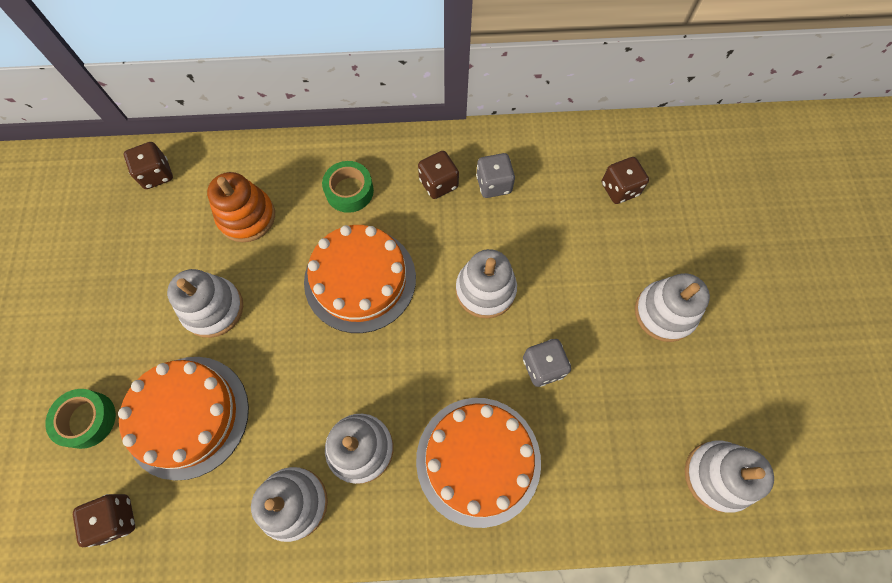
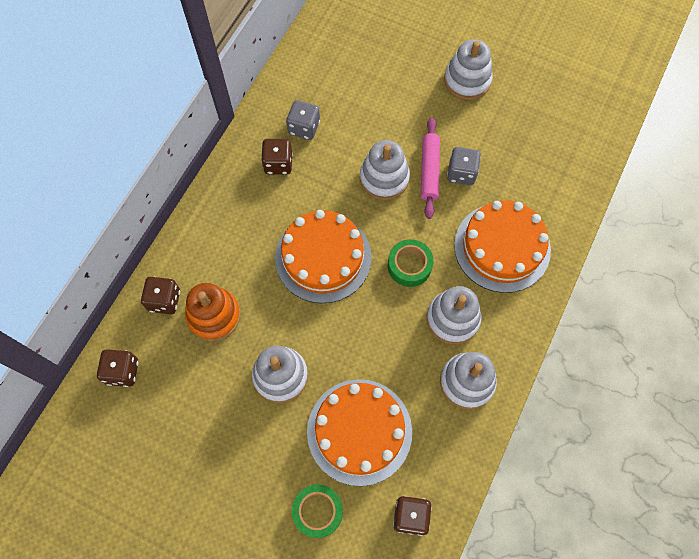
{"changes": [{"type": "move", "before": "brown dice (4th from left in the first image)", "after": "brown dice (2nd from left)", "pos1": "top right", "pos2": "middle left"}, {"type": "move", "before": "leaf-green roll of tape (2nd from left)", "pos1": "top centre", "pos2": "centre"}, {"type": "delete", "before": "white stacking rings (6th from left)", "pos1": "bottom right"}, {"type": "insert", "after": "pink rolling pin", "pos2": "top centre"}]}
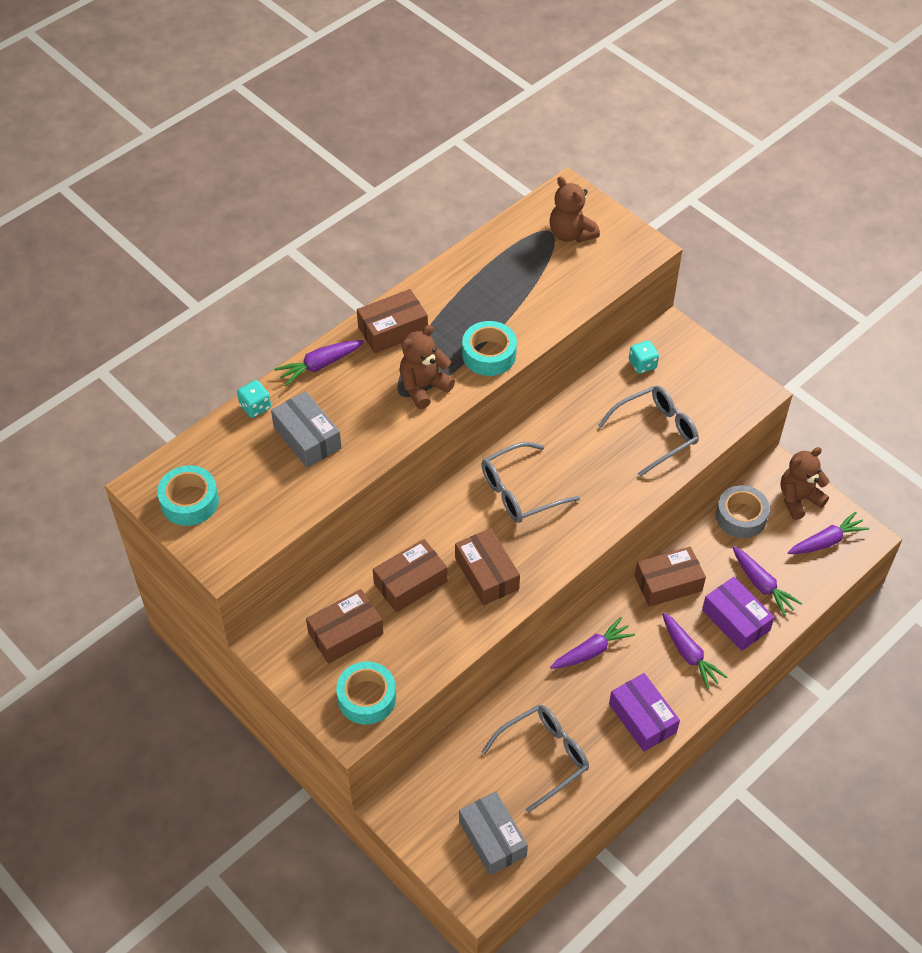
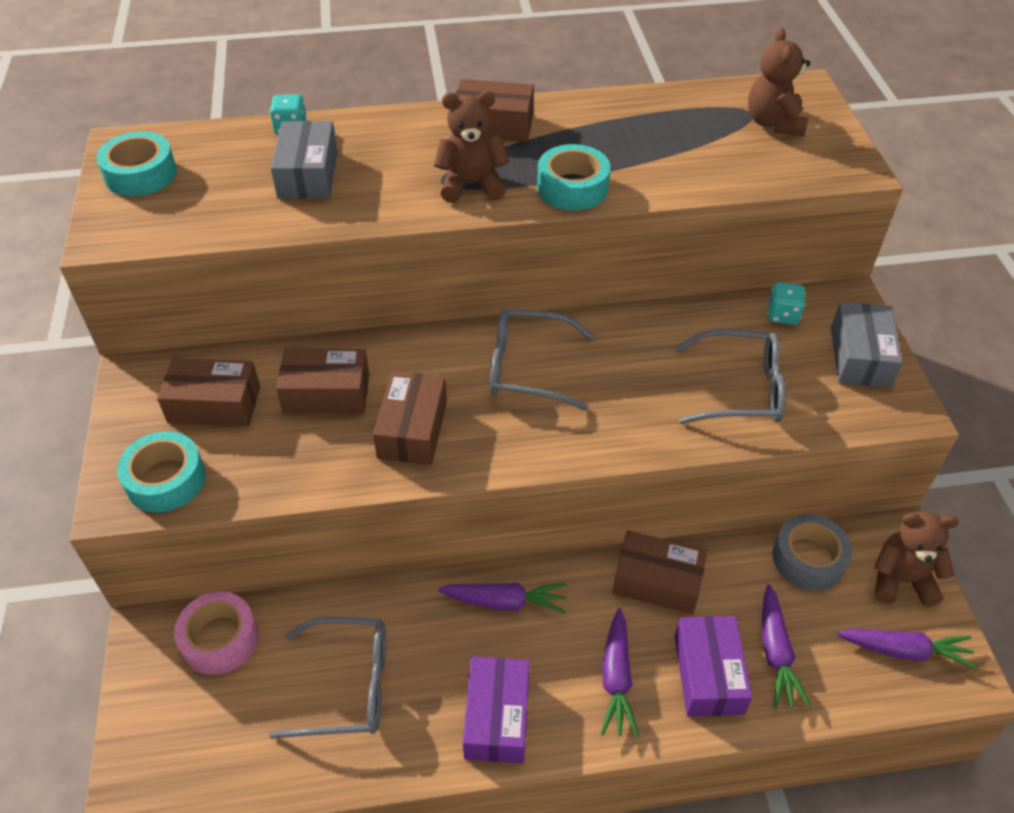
{"changes": [{"type": "delete", "before": "purple carrot (1st from left)", "pos1": "centre"}, {"type": "move", "before": "ash-grey package (2nd from left)", "pos1": "bottom centre", "pos2": "middle right"}, {"type": "insert", "after": "pink roll of tape", "pos2": "bottom left"}]}
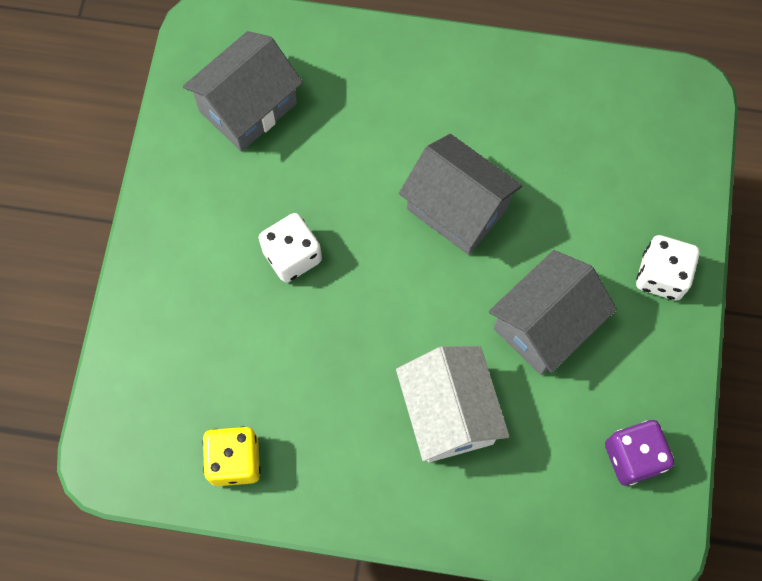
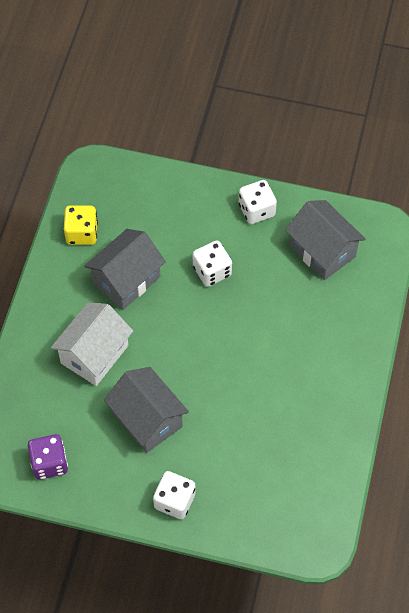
{"changes": [{"type": "move", "before": "ash-grey house (2nd from left in the first image)", "after": "ash-grey house (1st from left)", "pos1": "centre", "pos2": "middle left"}, {"type": "rotate", "before": "white house", "pos1": "bottom centre", "pos2": "middle left", "turn": -45}, {"type": "insert", "after": "white dice (3rd from left)", "pos2": "top centre"}]}
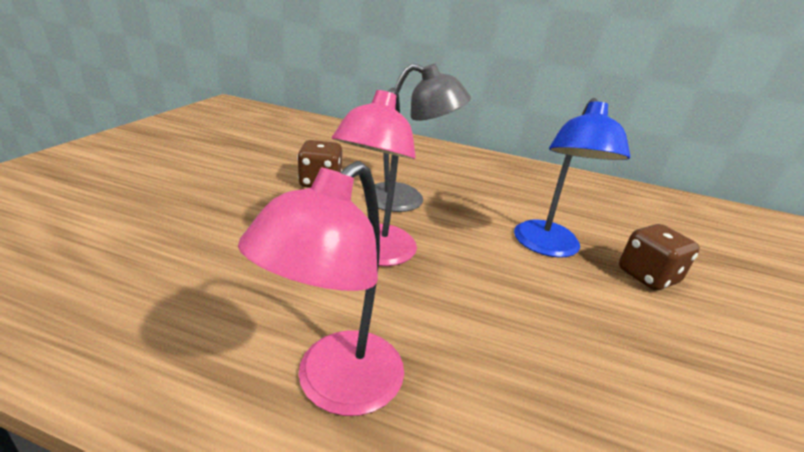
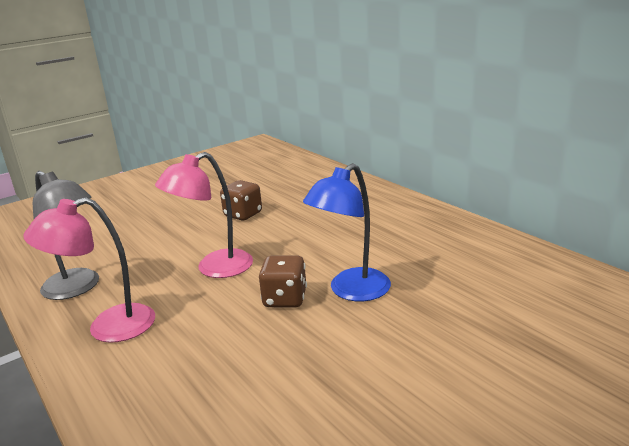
{"changes": [{"type": "move", "before": "ash-grey lamp", "pos1": "top centre", "pos2": "middle left"}, {"type": "move", "before": "brown dice (2nd from left)", "pos1": "middle right", "pos2": "centre"}]}
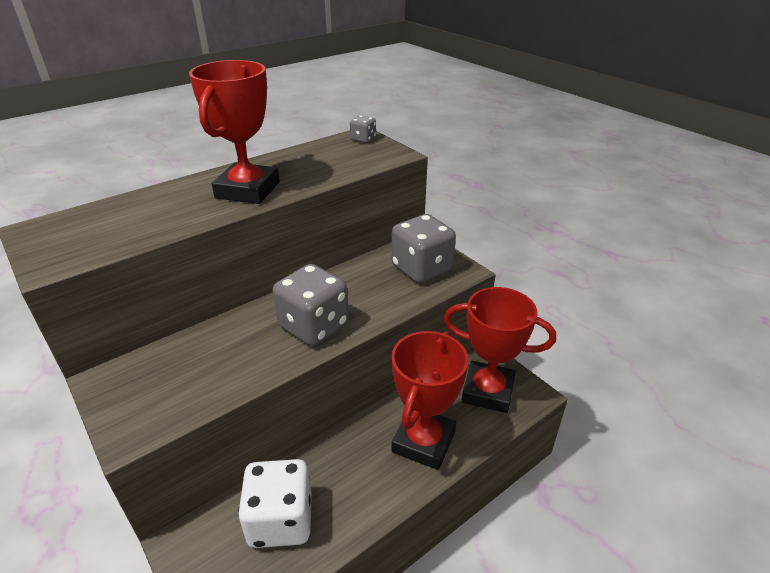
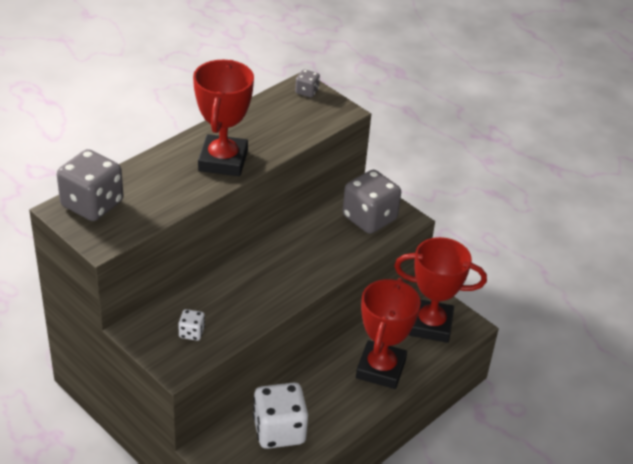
{"changes": [{"type": "move", "before": "ash-grey dice (1st from left)", "pos1": "centre", "pos2": "middle left"}, {"type": "insert", "after": "white dice (1st from left)", "pos2": "bottom left"}]}
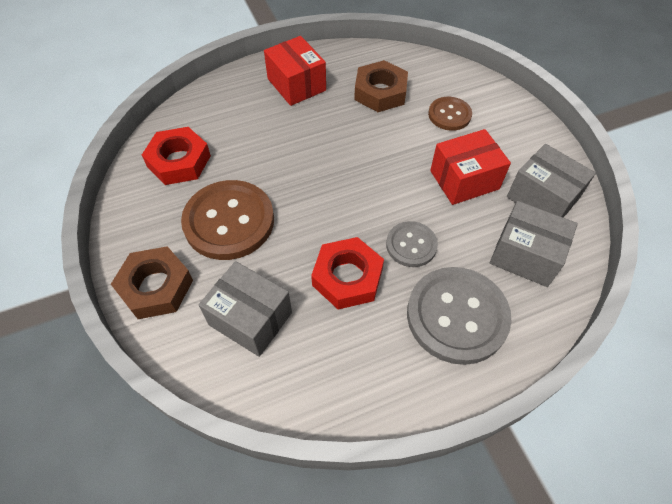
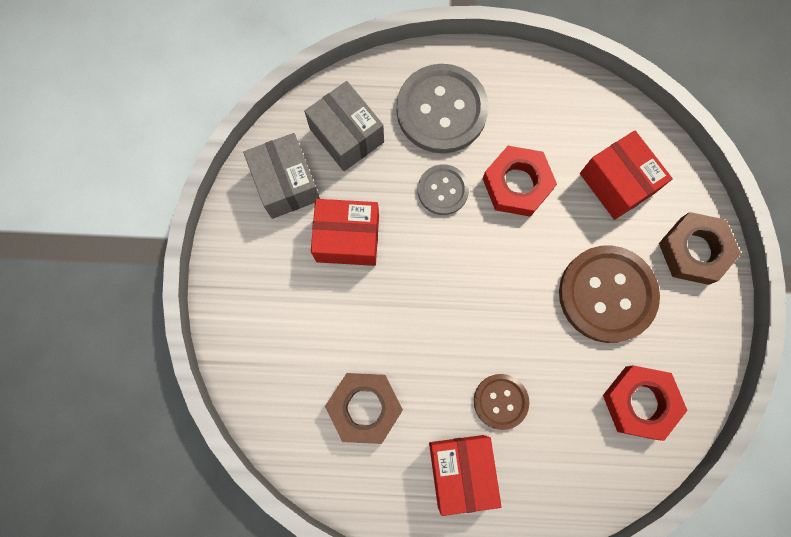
{"changes": [{"type": "move", "before": "brown shirt button (2nd from left in the first image)", "after": "brown shirt button (1st from left)", "pos1": "top right", "pos2": "bottom centre"}, {"type": "recolor", "before": "ash-grey package (1st from left)", "after": "scarlet package (3rd from left)", "pos1": "centre", "pos2": "top right"}]}
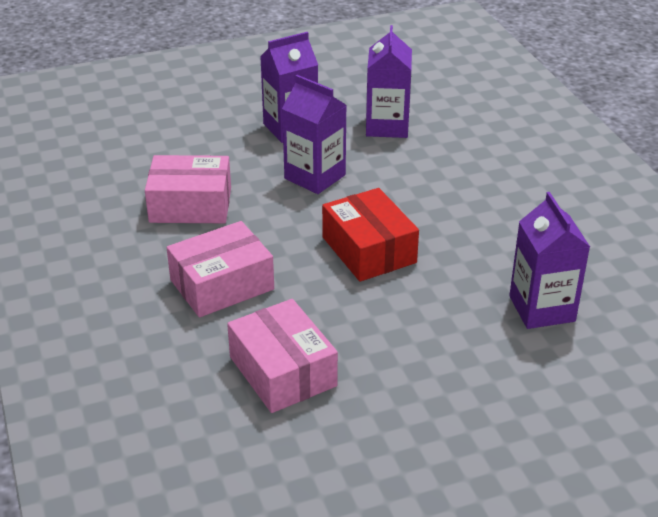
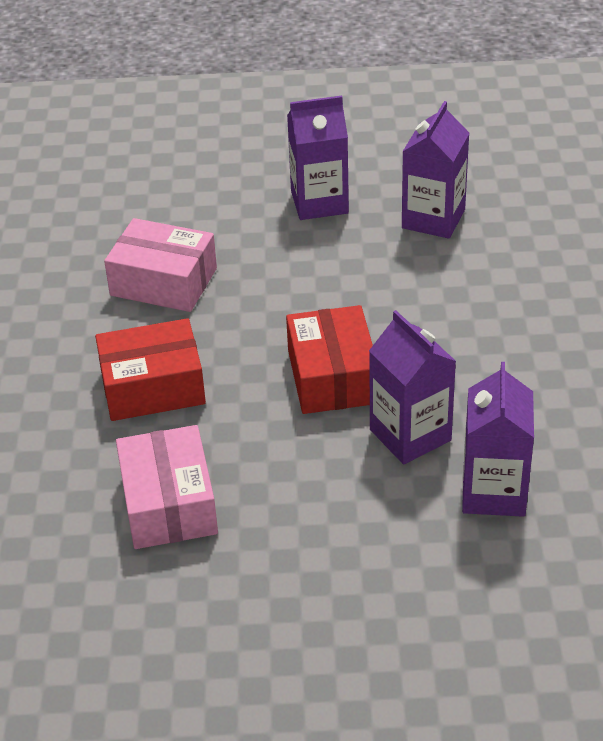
{"changes": [{"type": "move", "before": "purple carton (2nd from left)", "pos1": "top centre", "pos2": "middle right"}, {"type": "recolor", "before": "pink package (2nd from left)", "after": "scarlet package (1st from left)", "pos1": "centre", "pos2": "middle left"}]}
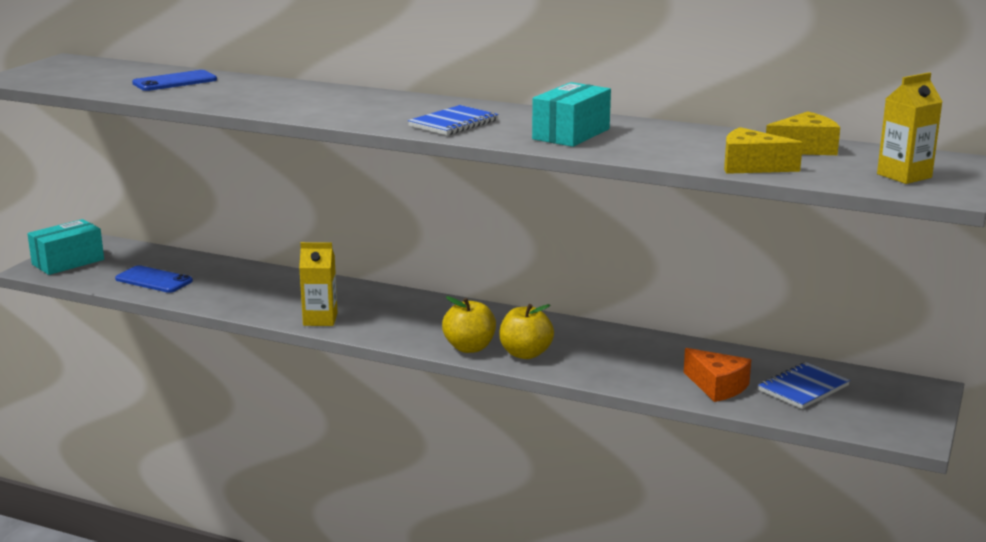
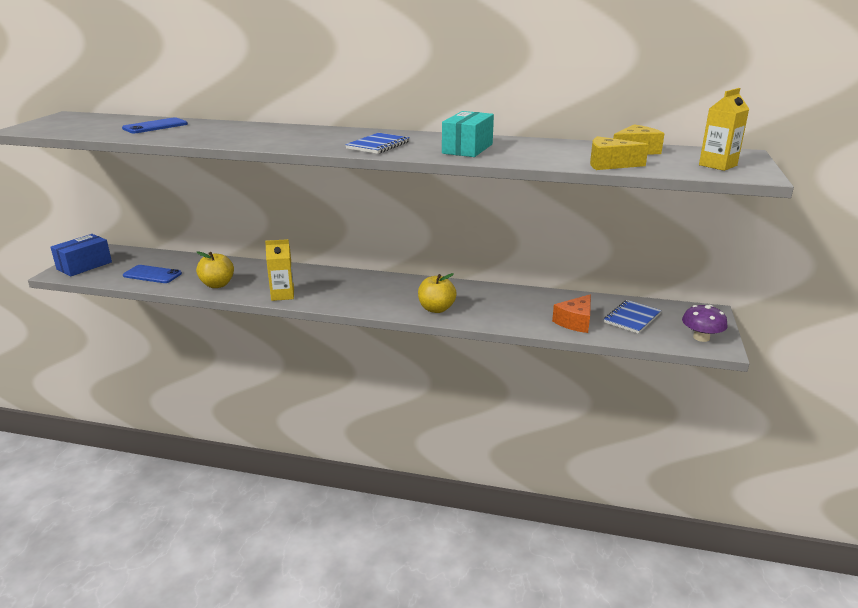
{"changes": [{"type": "recolor", "before": "aqua package (1st from left)", "after": "royal blue package", "pos1": "middle left", "pos2": "middle left"}, {"type": "move", "before": "golden apple (1st from left)", "pos1": "centre", "pos2": "middle left"}, {"type": "rotate", "before": "orange piece of cheese", "pos1": "bottom right", "pos2": "centre", "turn": 90}, {"type": "insert", "after": "purple toadstool", "pos2": "middle right"}]}
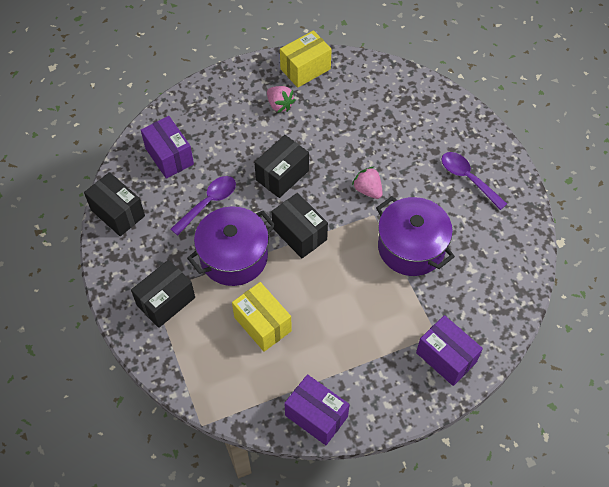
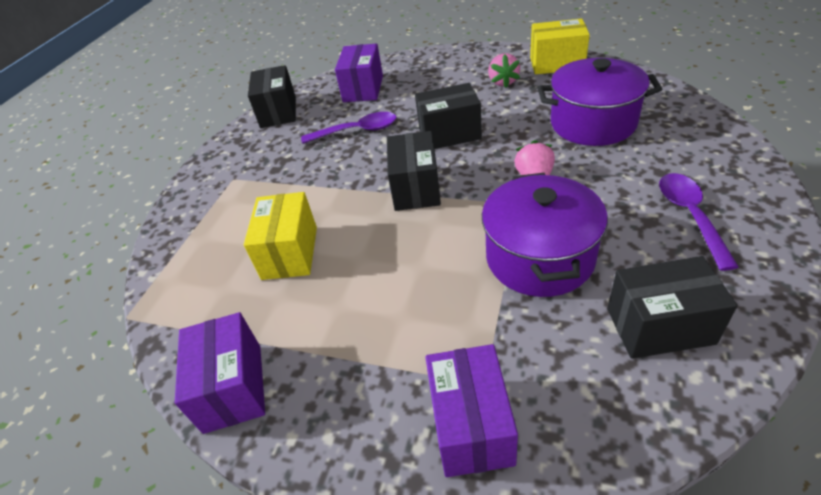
{"changes": [{"type": "move", "before": "purple pot (1st from left in the first image)", "after": "purple pot (2nd from left)", "pos1": "centre", "pos2": "top right"}, {"type": "move", "before": "jet-black package (2nd from left in the first image)", "after": "jet-black package (4th from left)", "pos1": "middle left", "pos2": "middle right"}]}
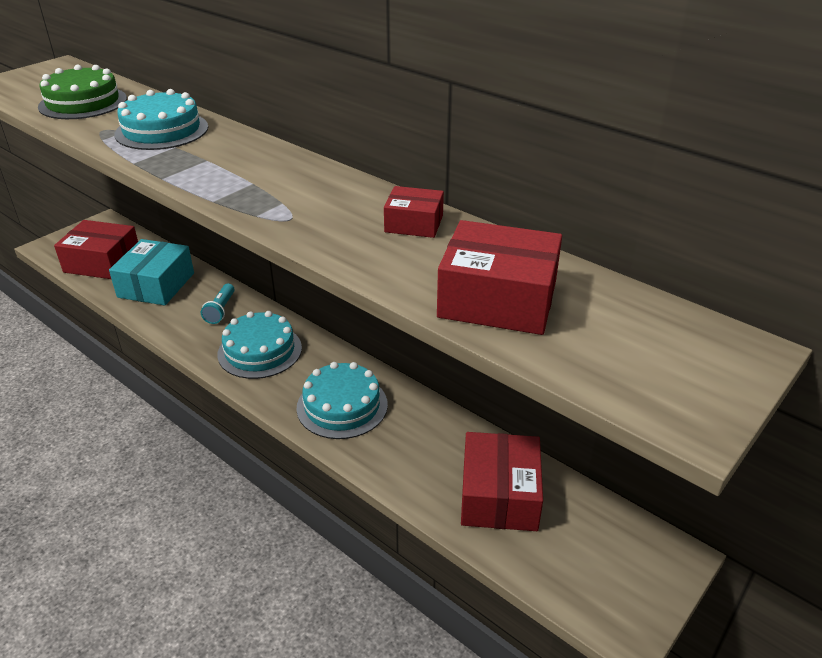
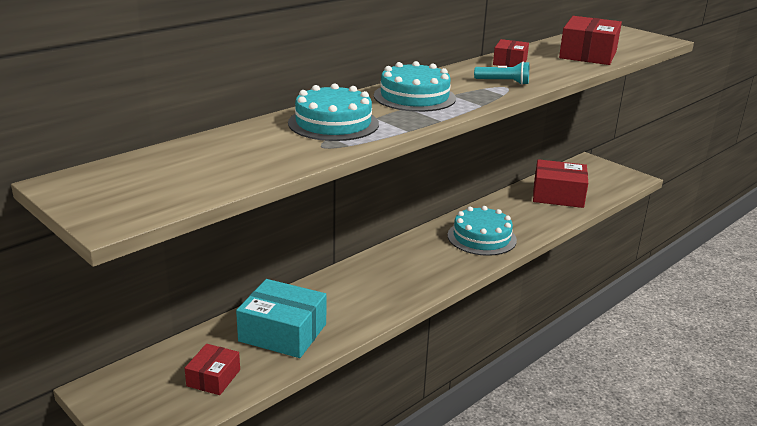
{"changes": [{"type": "delete", "before": "leaf-green gateau", "pos1": "top left"}, {"type": "resize", "before": "scarlet package (1st from left)", "pos1": "middle left", "pos2": "bottom left", "scale": 0.56}, {"type": "move", "before": "aqua flashlight", "pos1": "middle left", "pos2": "top centre"}, {"type": "move", "before": "aqua gateau (2nd from left)", "pos1": "middle left", "pos2": "top centre"}]}
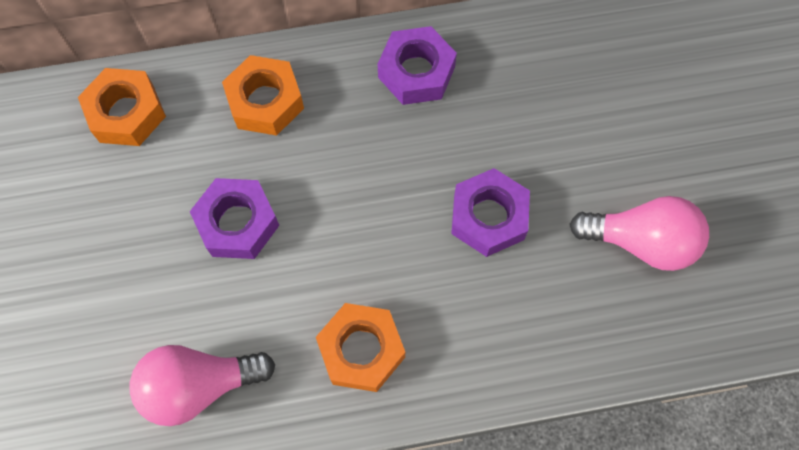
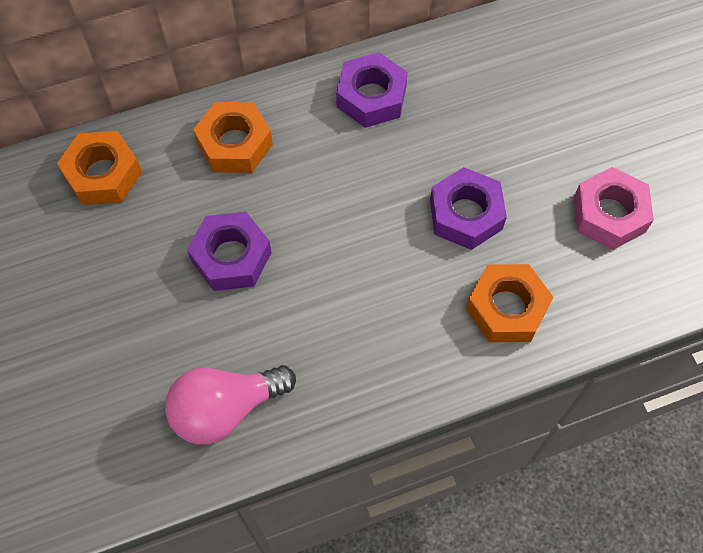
{"changes": [{"type": "replace", "before": "pink light bulb (2nd from left)", "after": "pink nut", "pos1": "middle right", "pos2": "middle right"}, {"type": "move", "before": "orange nut (3rd from left)", "pos1": "bottom centre", "pos2": "middle right"}]}
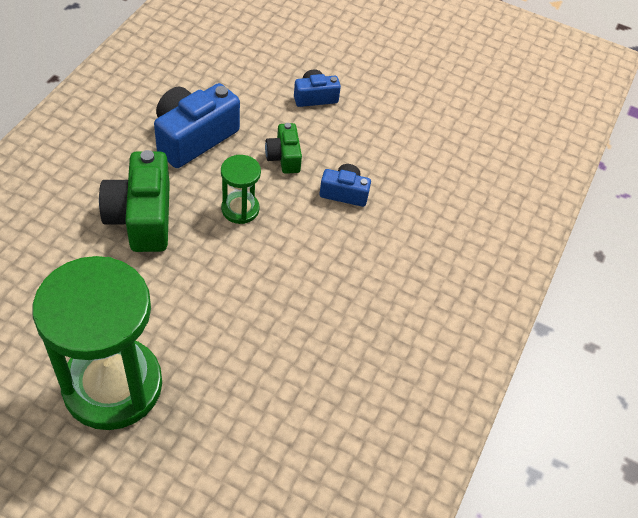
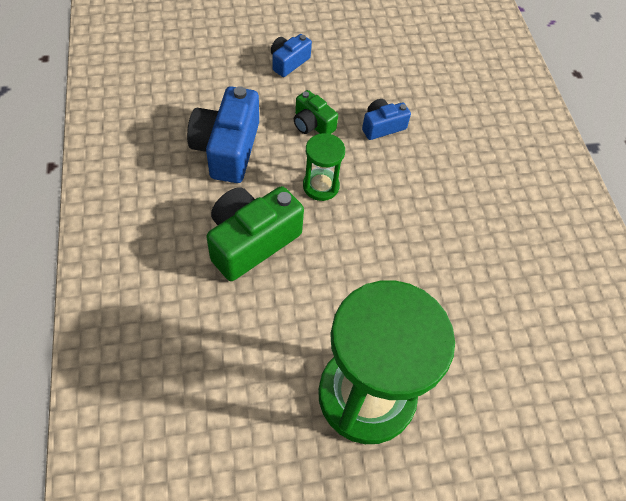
{"changes": [{"type": "rotate", "before": "leaf-green compact camera (1st from left)", "pos1": "middle left", "pos2": "centre", "turn": 90}]}
